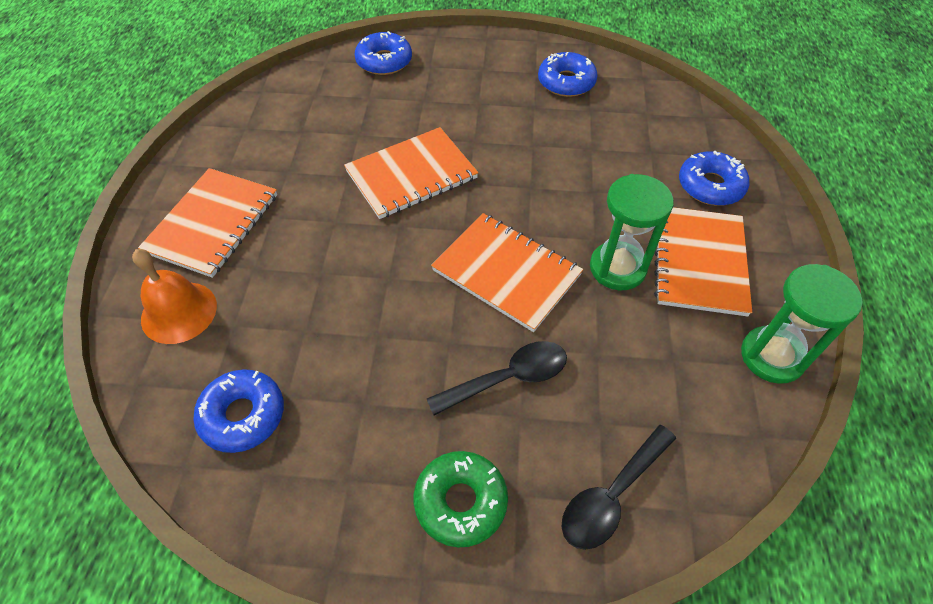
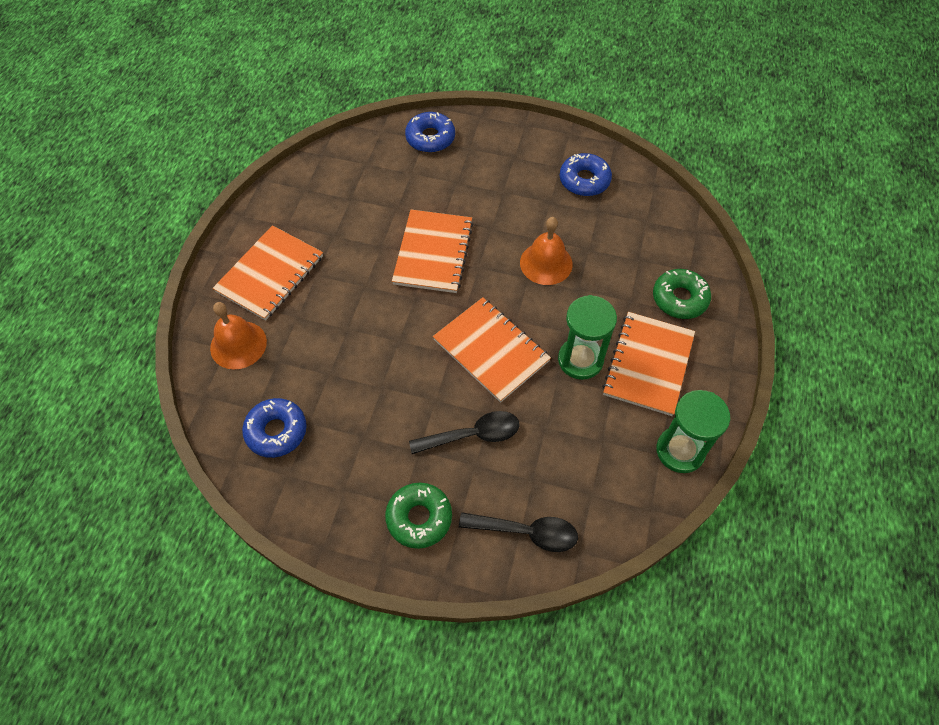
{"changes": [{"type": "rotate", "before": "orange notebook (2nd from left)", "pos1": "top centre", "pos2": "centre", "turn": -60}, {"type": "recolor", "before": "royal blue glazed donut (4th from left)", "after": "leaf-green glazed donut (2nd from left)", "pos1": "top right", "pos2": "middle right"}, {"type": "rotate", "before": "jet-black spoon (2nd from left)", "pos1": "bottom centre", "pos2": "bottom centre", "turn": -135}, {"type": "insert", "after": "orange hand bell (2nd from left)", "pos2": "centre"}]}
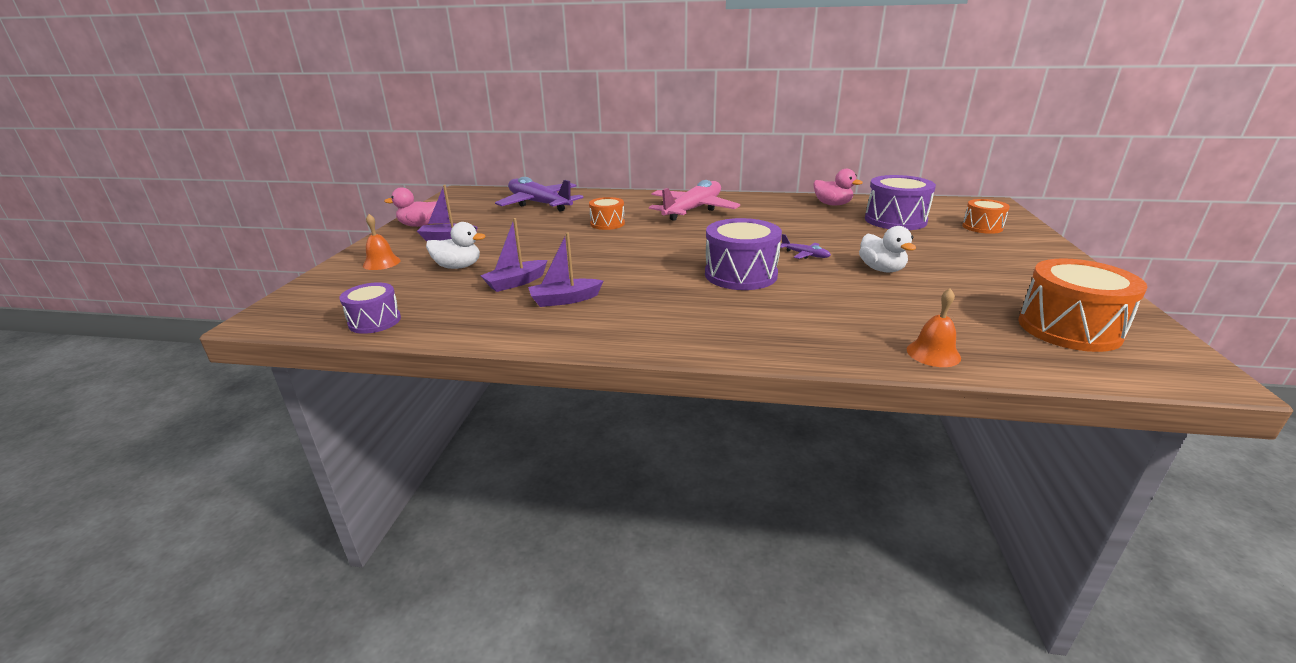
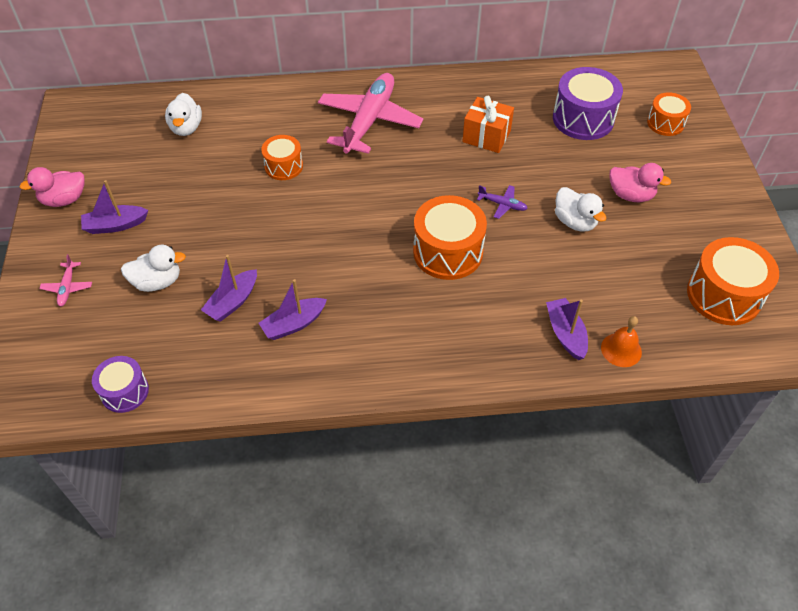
{"changes": [{"type": "move", "before": "pink rubber duck (2nd from left)", "pos1": "top centre", "pos2": "top right"}, {"type": "replace", "before": "purple plane (1st from left)", "after": "white rubber duck (2nd from left)", "pos1": "top centre", "pos2": "top left"}, {"type": "replace", "before": "orange hand bell (1st from left)", "after": "pink plane (1st from left)", "pos1": "middle left", "pos2": "middle left"}, {"type": "recolor", "before": "purple toy drum (2nd from left)", "after": "orange toy drum (2nd from left)", "pos1": "centre", "pos2": "centre"}, {"type": "insert", "after": "orange present", "pos2": "top centre"}, {"type": "insert", "after": "purple boat (4th from left)", "pos2": "middle right"}]}
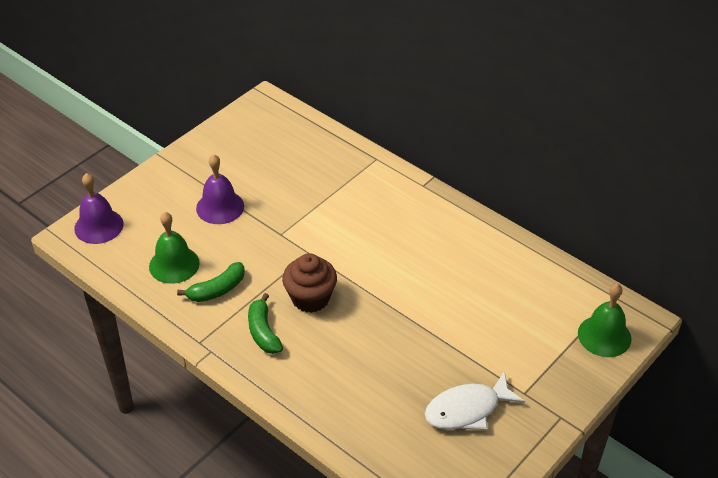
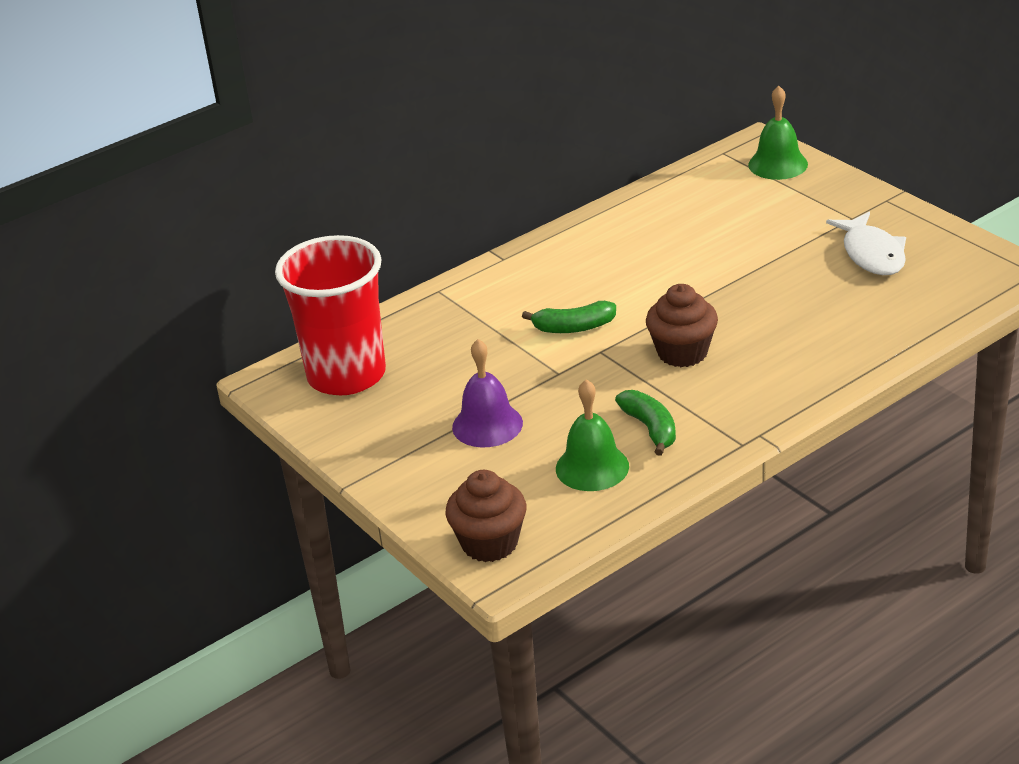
{"changes": [{"type": "replace", "before": "purple hand bell (1st from left)", "after": "brown cupcake (1st from left)", "pos1": "middle left", "pos2": "bottom centre"}, {"type": "move", "before": "leaf-green banana (2nd from left in the first image)", "after": "leaf-green banana (1st from left)", "pos1": "bottom centre", "pos2": "centre"}, {"type": "insert", "after": "scarlet cup", "pos2": "middle left"}]}
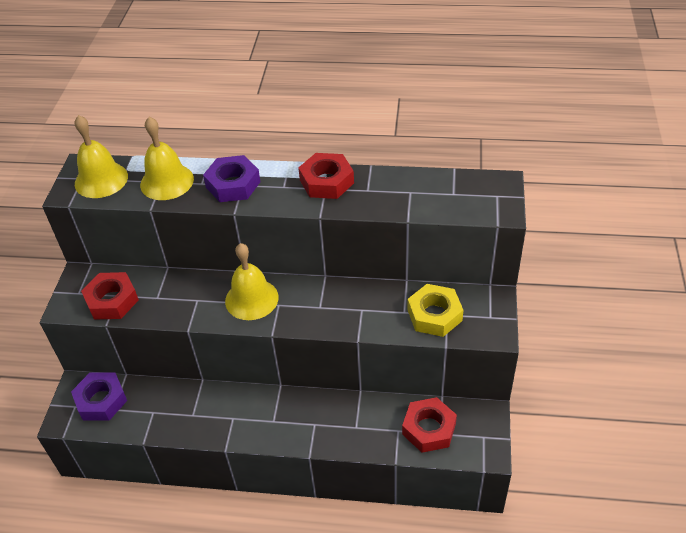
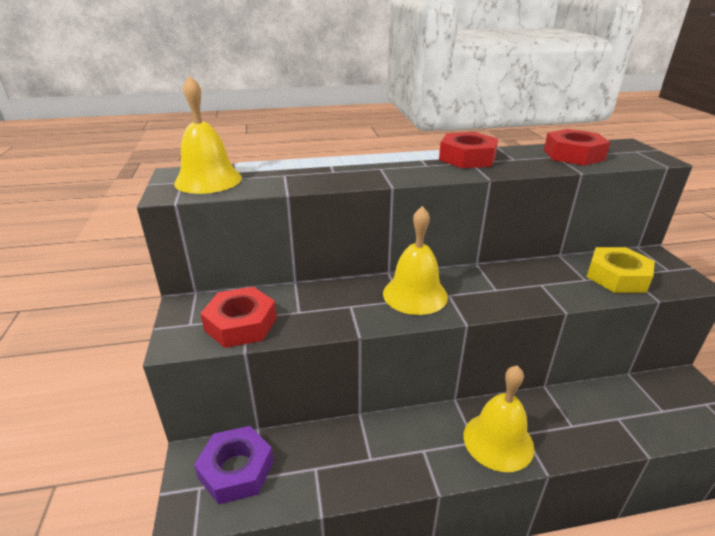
{"changes": [{"type": "move", "before": "golden hand bell (2nd from left in the first image)", "after": "golden hand bell (3rd from left)", "pos1": "top left", "pos2": "bottom right"}, {"type": "delete", "before": "purple nut (2nd from left)", "pos1": "centre"}, {"type": "move", "before": "scarlet nut (3rd from left)", "pos1": "bottom centre", "pos2": "top right"}]}
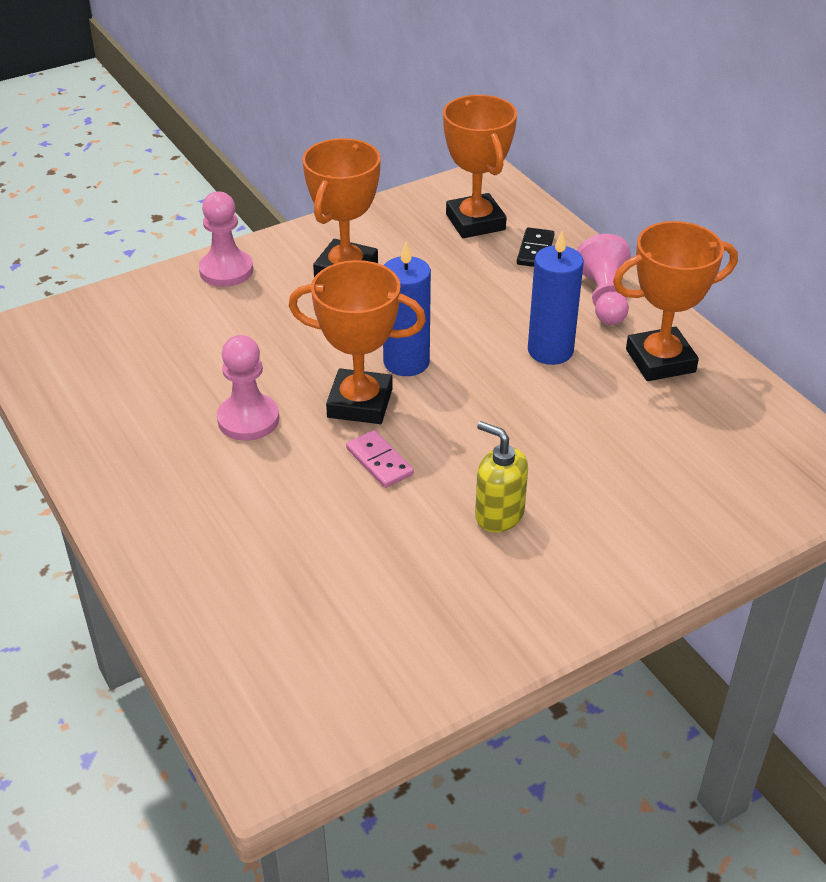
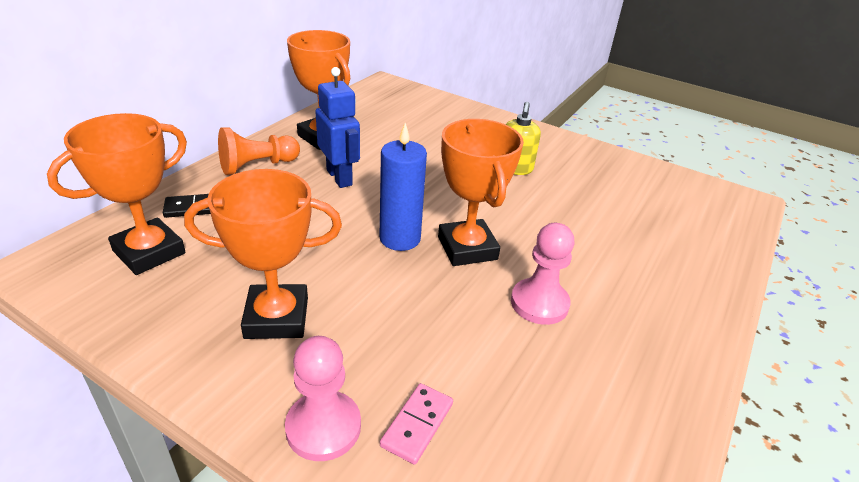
{"changes": [{"type": "replace", "before": "royal blue pillar candle (2nd from left)", "after": "royal blue robot", "pos1": "middle right", "pos2": "top centre"}, {"type": "recolor", "before": "pink chess pawn (3rd from left)", "after": "orange chess pawn", "pos1": "top right", "pos2": "top left"}, {"type": "move", "before": "pink domino tile", "pos1": "centre", "pos2": "bottom centre"}]}
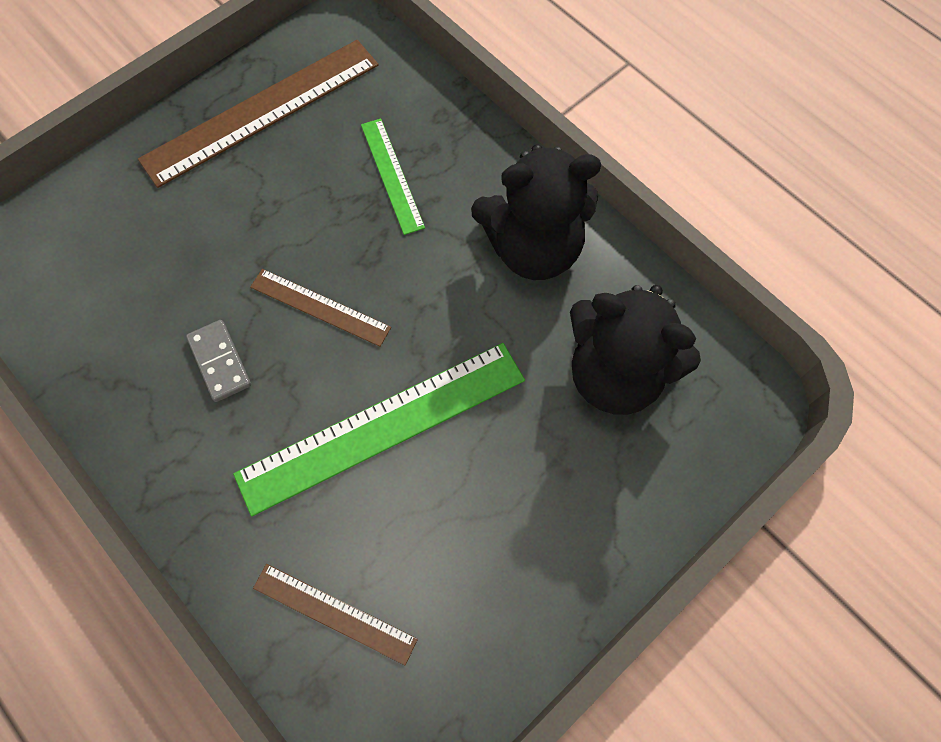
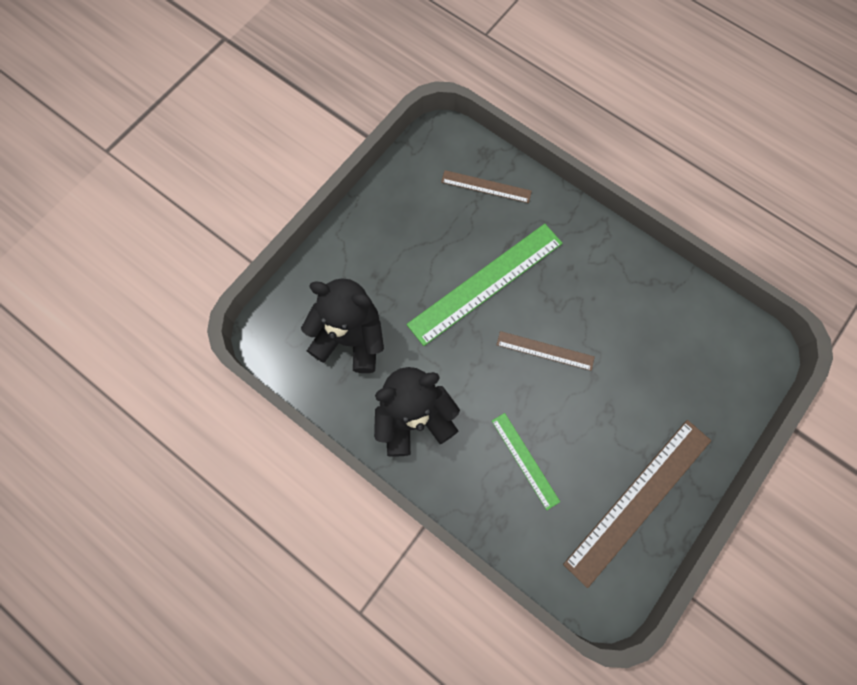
{"changes": [{"type": "delete", "before": "ash-grey domino tile", "pos1": "middle left"}]}
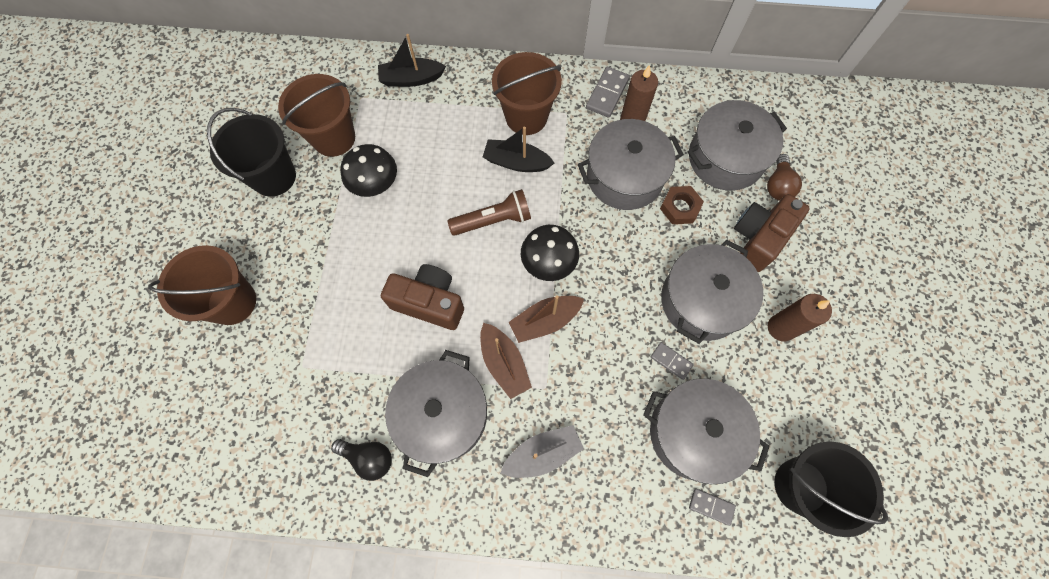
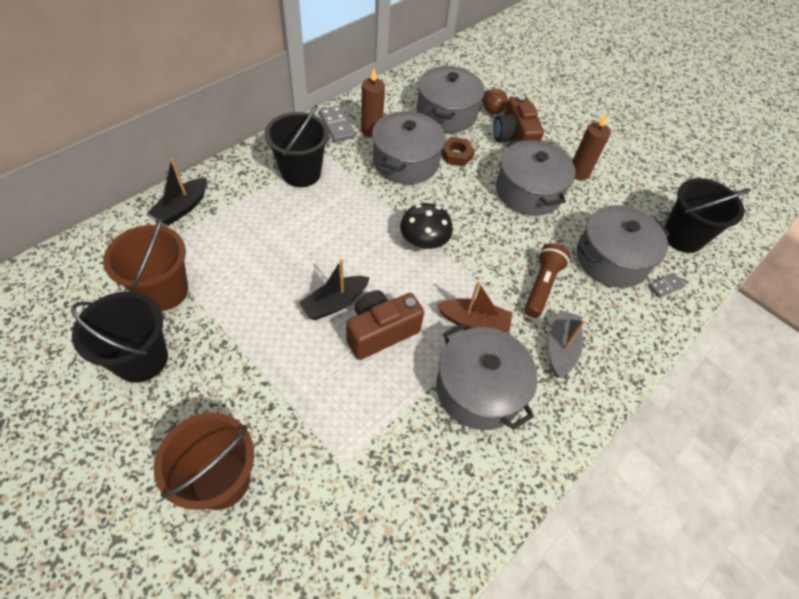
{"changes": [{"type": "recolor", "before": "brown sand bucket (3rd from left)", "after": "jet-black sand bucket (2nd from left)", "pos1": "top centre", "pos2": "top centre"}, {"type": "move", "before": "jet-black boat (2nd from left)", "pos1": "top centre", "pos2": "centre"}, {"type": "delete", "before": "jet-black toadstool (1st from left)", "pos1": "top centre"}, {"type": "move", "before": "brown flashlight", "pos1": "centre", "pos2": "middle right"}, {"type": "delete", "before": "brown boat (2nd from left)", "pos1": "centre"}, {"type": "delete", "before": "ash-grey domino tile (2nd from left)", "pos1": "centre"}, {"type": "delete", "before": "jet-black light bulb", "pos1": "bottom centre"}]}
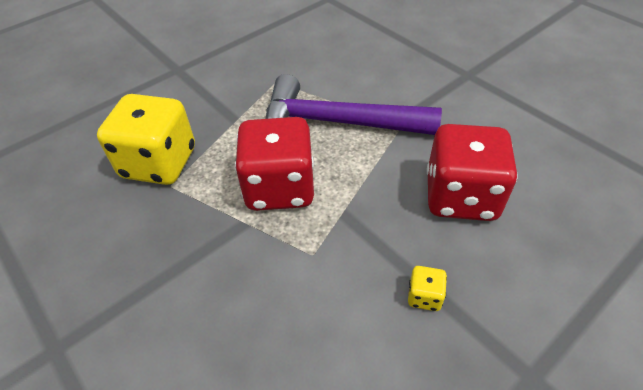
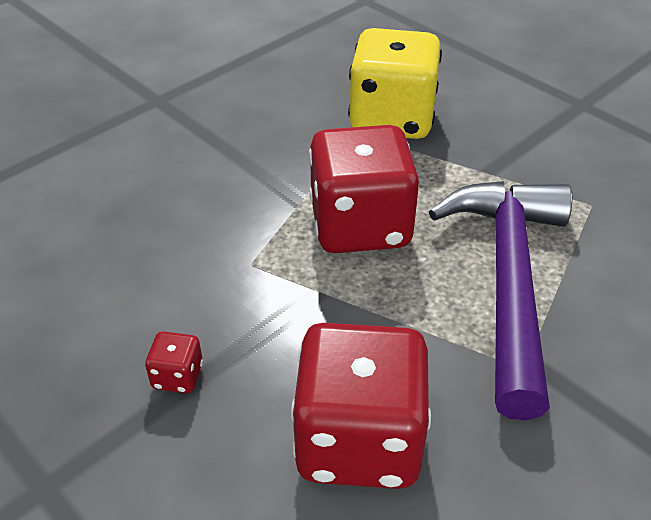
{"changes": [{"type": "recolor", "before": "golden dice (2nd from left)", "after": "scarlet dice (1st from left)", "pos1": "bottom centre", "pos2": "bottom left"}]}
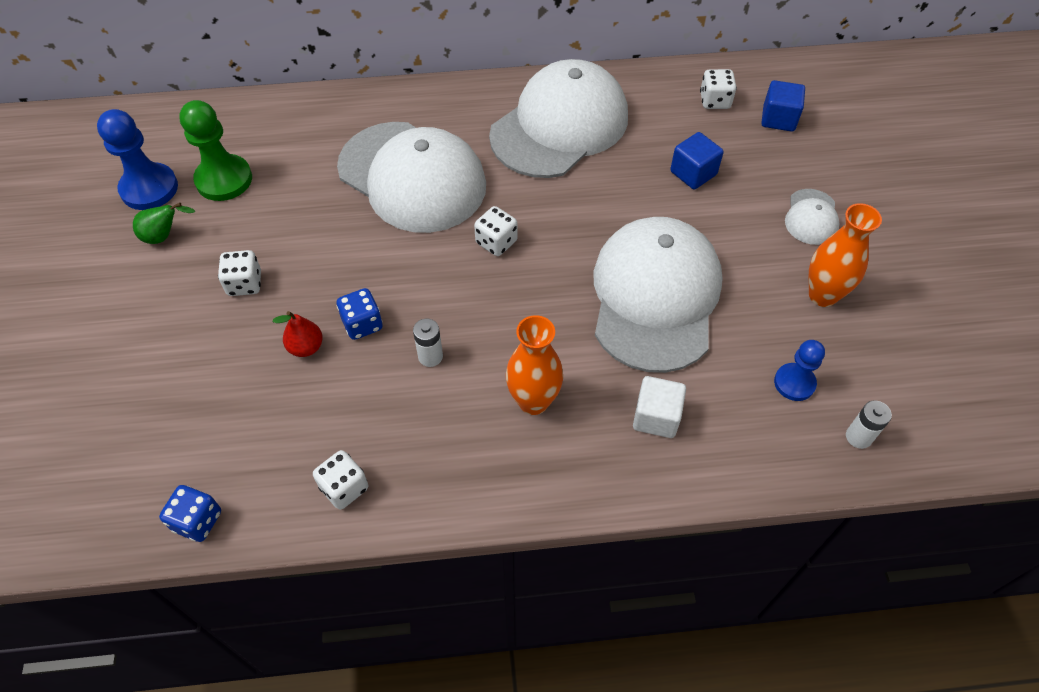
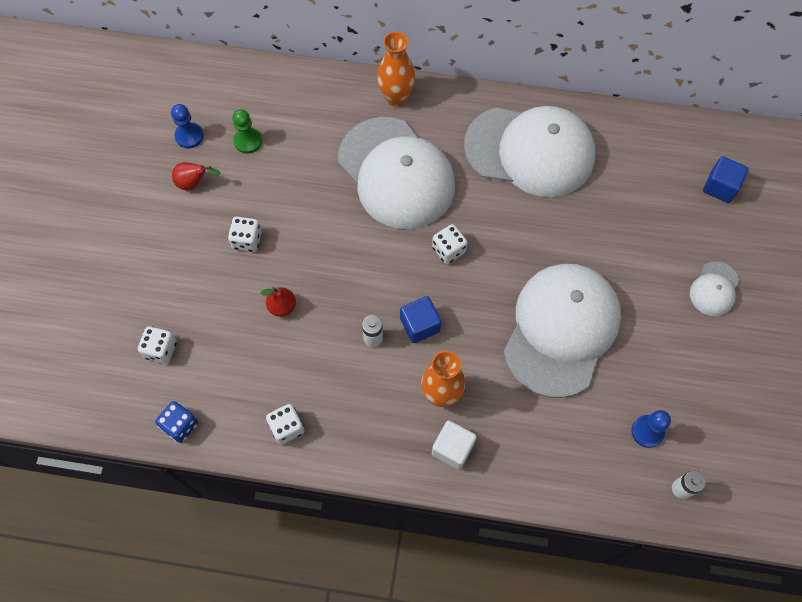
{"changes": [{"type": "rotate", "before": "white peaked cap (2nd from left)", "pos1": "top centre", "pos2": "top centre", "turn": 45}, {"type": "move", "before": "white dice (4th from left in the first image)", "after": "white dice (1st from left)", "pos1": "top right", "pos2": "middle left"}, {"type": "resize", "before": "leaf-green chess pawn", "pos1": "top left", "pos2": "top left", "scale": 0.62}, {"type": "resize", "before": "royal blue chess pawn (1st from left)", "pos1": "top left", "pos2": "top left", "scale": 0.62}, {"type": "move", "before": "royal blue cube (1st from left)", "pos1": "top right", "pos2": "centre"}, {"type": "recolor", "before": "leaf-green toy pear", "after": "scarlet toy pear (1st from left)", "pos1": "top left", "pos2": "top left"}, {"type": "move", "before": "orange tall vase (2nd from left in the first image)", "after": "orange tall vase (1st from left)", "pos1": "middle right", "pos2": "top centre"}, {"type": "delete", "before": "royal blue dice (2nd from left)", "pos1": "centre"}, {"type": "move", "before": "white cube", "pos1": "centre", "pos2": "bottom centre"}]}
